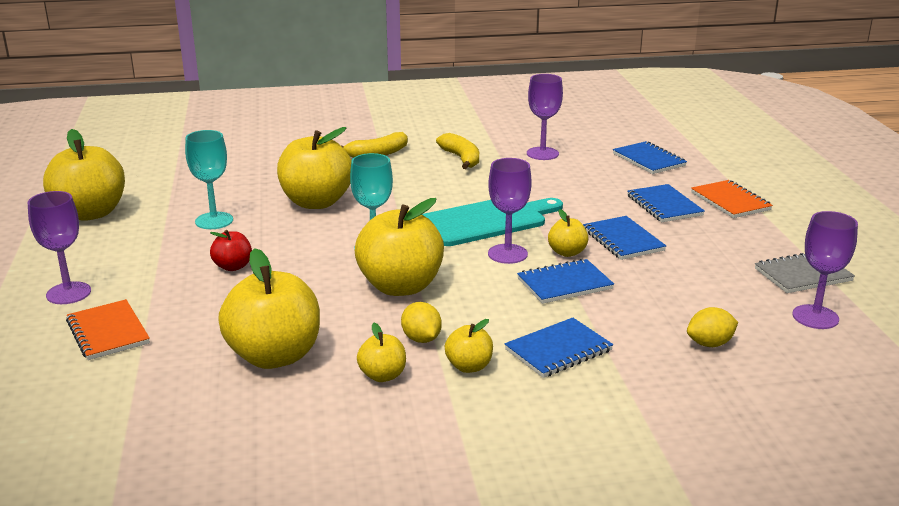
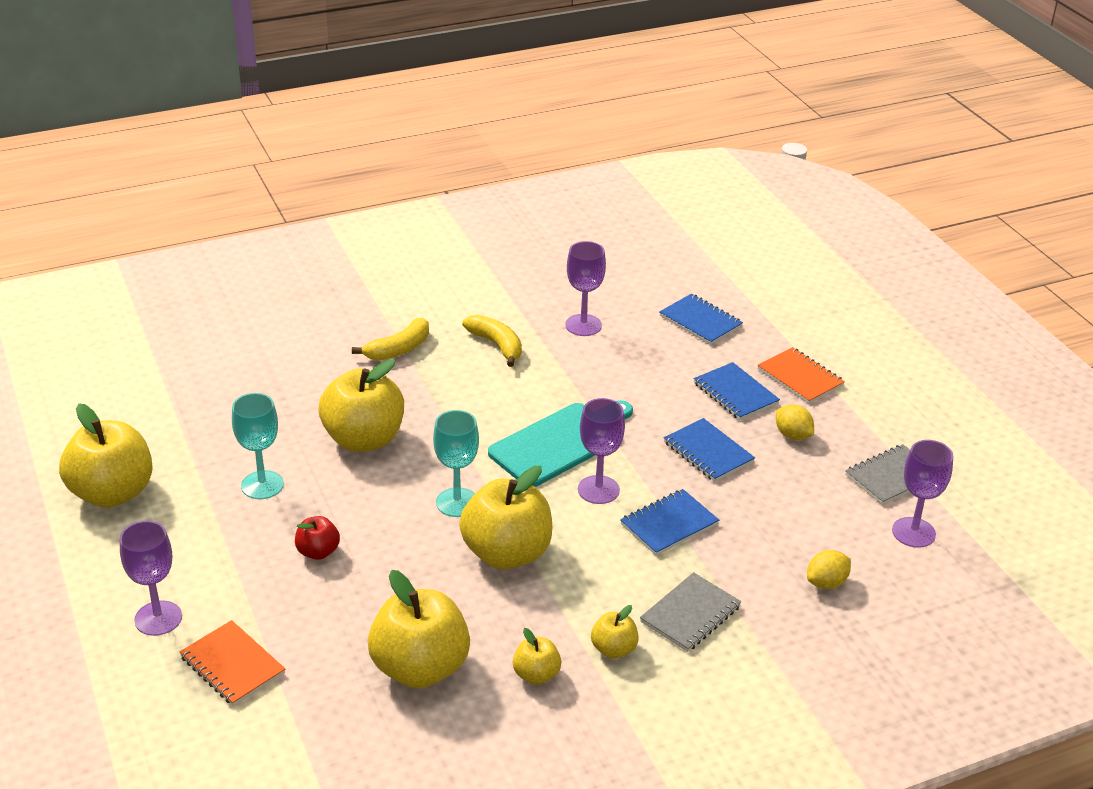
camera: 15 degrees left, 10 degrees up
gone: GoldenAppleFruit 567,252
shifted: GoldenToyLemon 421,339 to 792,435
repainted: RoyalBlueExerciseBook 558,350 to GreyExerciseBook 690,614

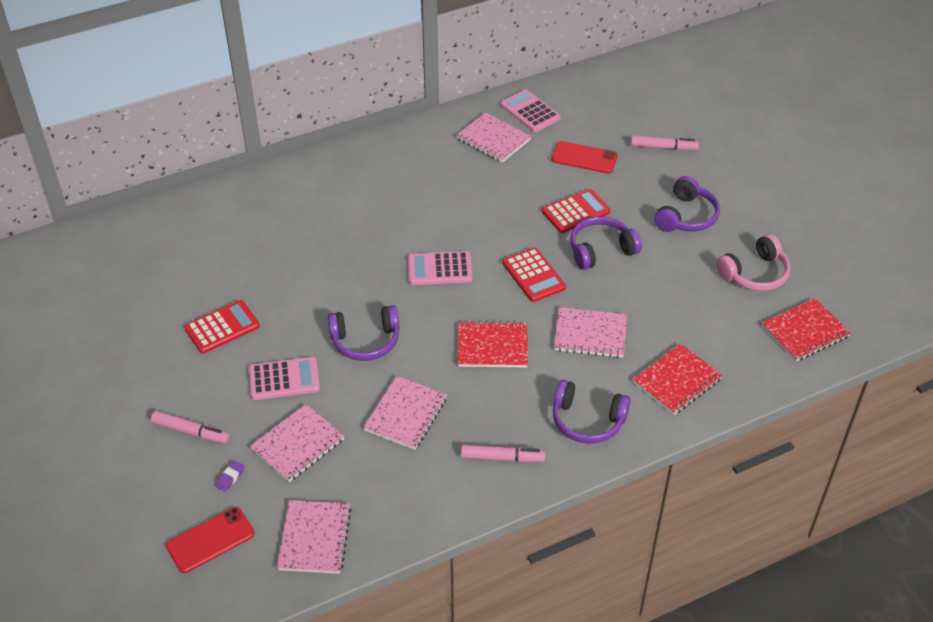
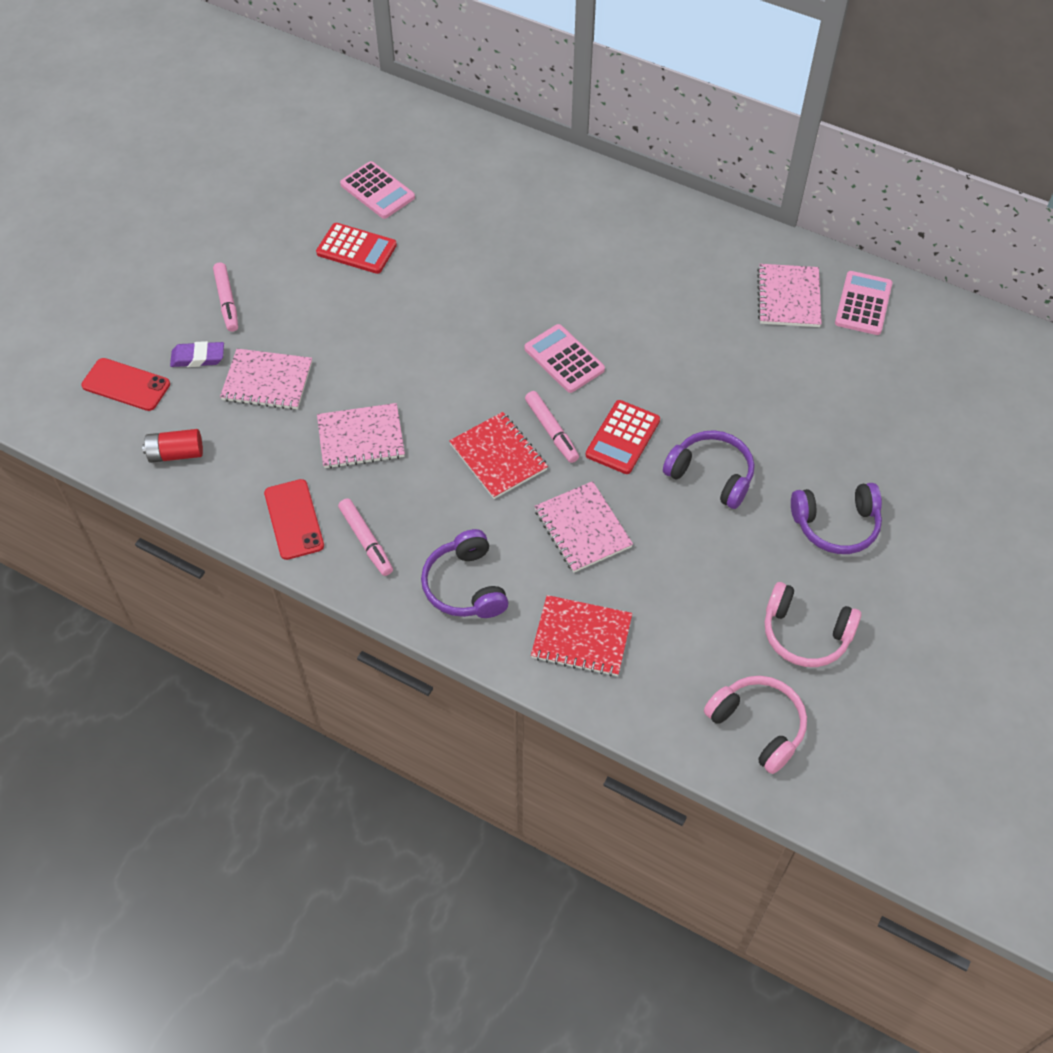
camera: 55 degrees right, 10 degrees up
gone: ScarletAddingMachine 575,212; VioletOverEarHeadphones 365,340
shifted: RosyMarkerPen 663,147 to 551,431; ScarletMobilePhone 584,158 to 294,519; RosyAddingMachine 284,379 to 377,191
swapped: ScarletExerciseBook 805,331 to RosyOverEarHeadphones 757,726; RosyExerciseBook 314,538 to ScarletBattery 176,454
scaled: VioletGumEraser 230,478 = 198,358 x1.63

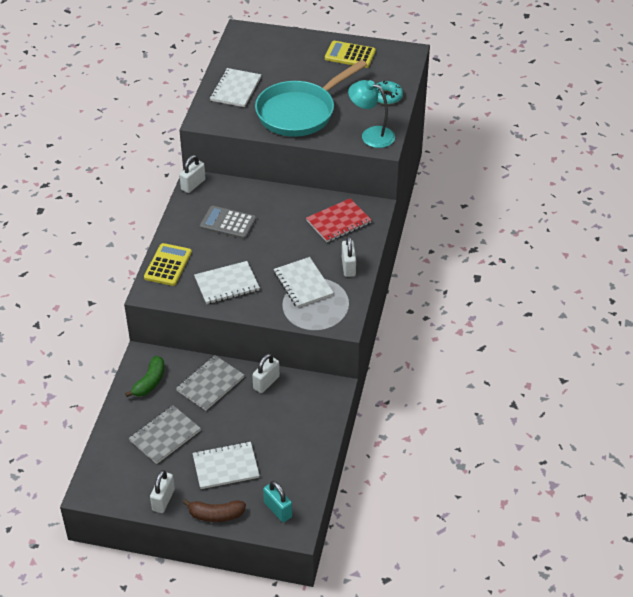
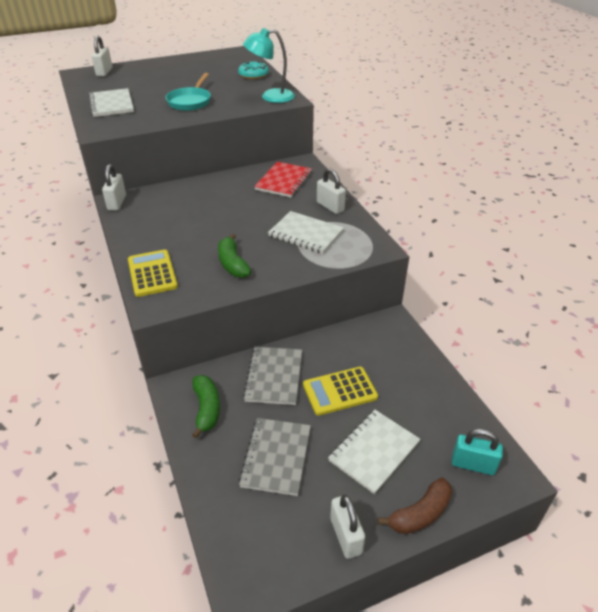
camera: 35 degrees left, 5 degrees down
gone: GreyAddingMachine 228,223
shifted: GoldenAddingMachine 350,55 to 340,391; PureWhitePadlock 266,382 to 104,72
swapped: PureWhiteExerciseBook 227,284 to GreenBananaFruit 232,264
scaled: AquaFryingPan 300,112 = 190,101 x0.55

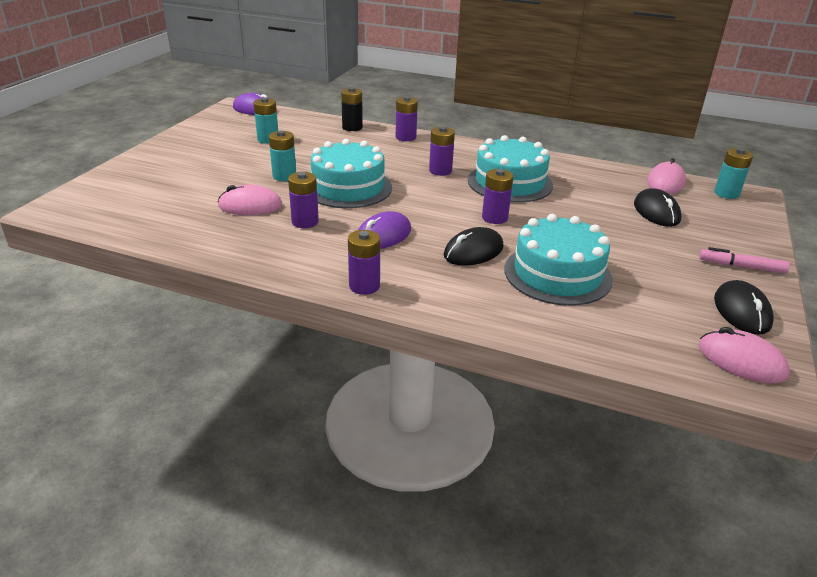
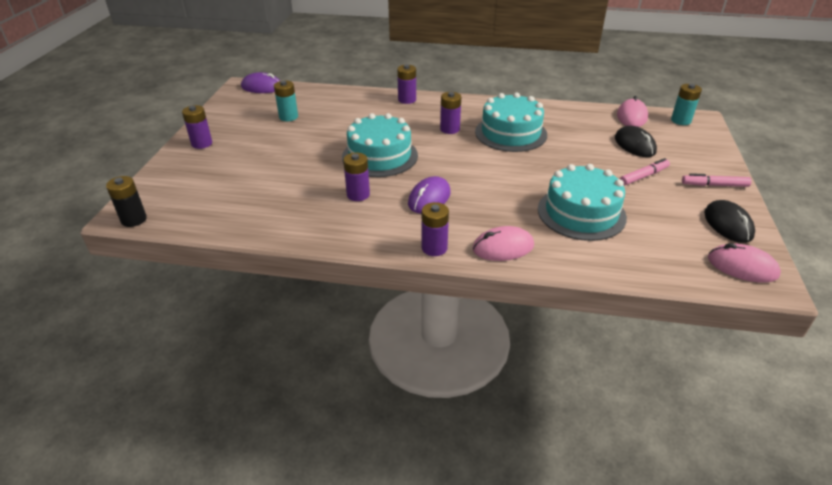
camera: 10 degrees left, 5 degrees up
gone: AquaBattery 284,176; BlackComputerMouse 473,251
new: RosyMarkerPen 643,176
shifted: BlackBattery 352,127 to 134,219; VioletBattery 494,218 to 202,143; RosyComputerMouse 250,206 to 503,247

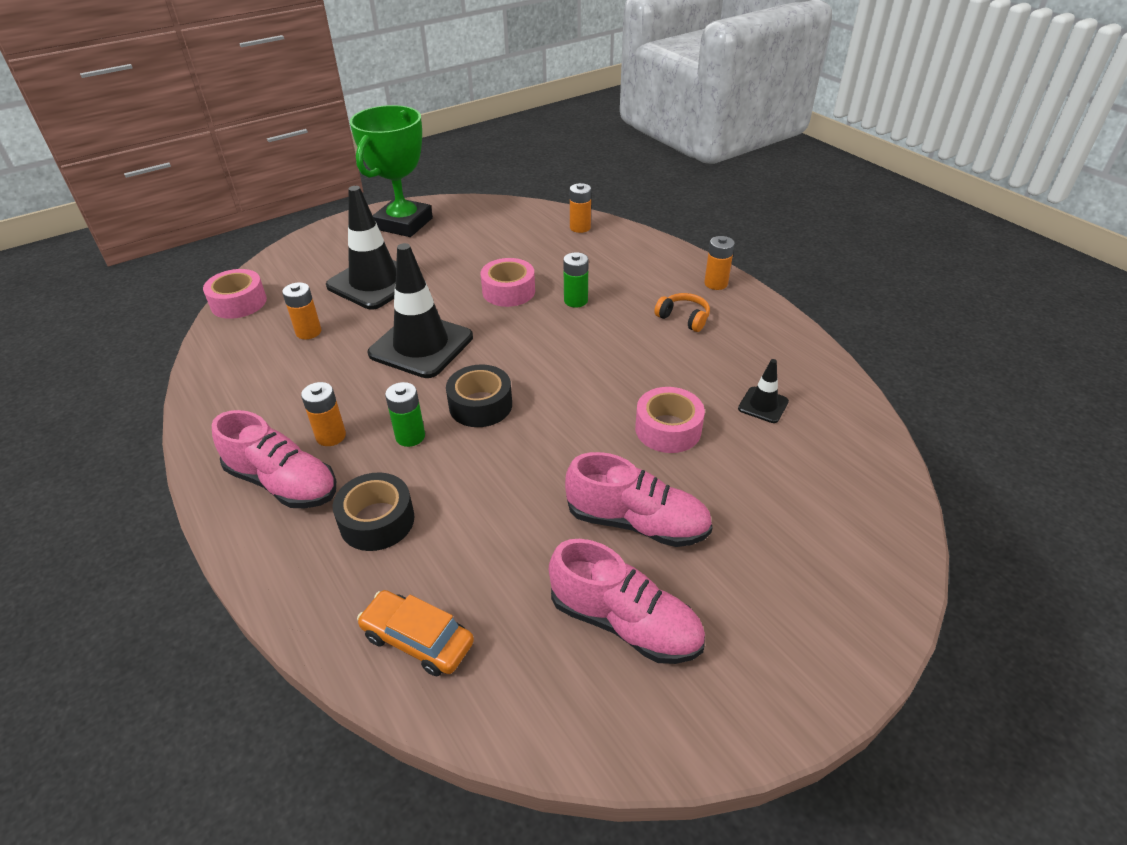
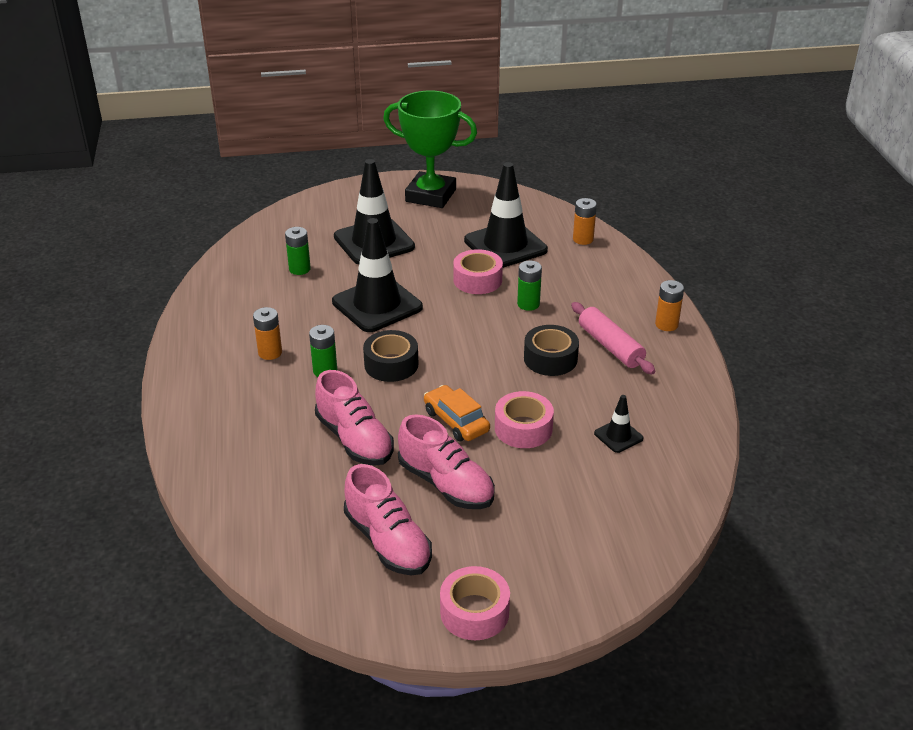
camera: 25 degrees right, 5 degrees down
new: BlackRoadCone 505,245
shifted: RosyStickyTape 239,303 to 474,612; RosyLaceUpShoe 283,483 to 354,439; BlackStickyTape 377,521 to 550,359; OrangeCar 417,639 to 456,421
swapped: OrangeOverEarHeadphones 683,318 to RosyRollingPin 610,346
repainted: OrangeBattery 308,332 to GreenBattery 299,269
rotated: GreenTrophy 404,223 = 430,195 60 degrees clockwise

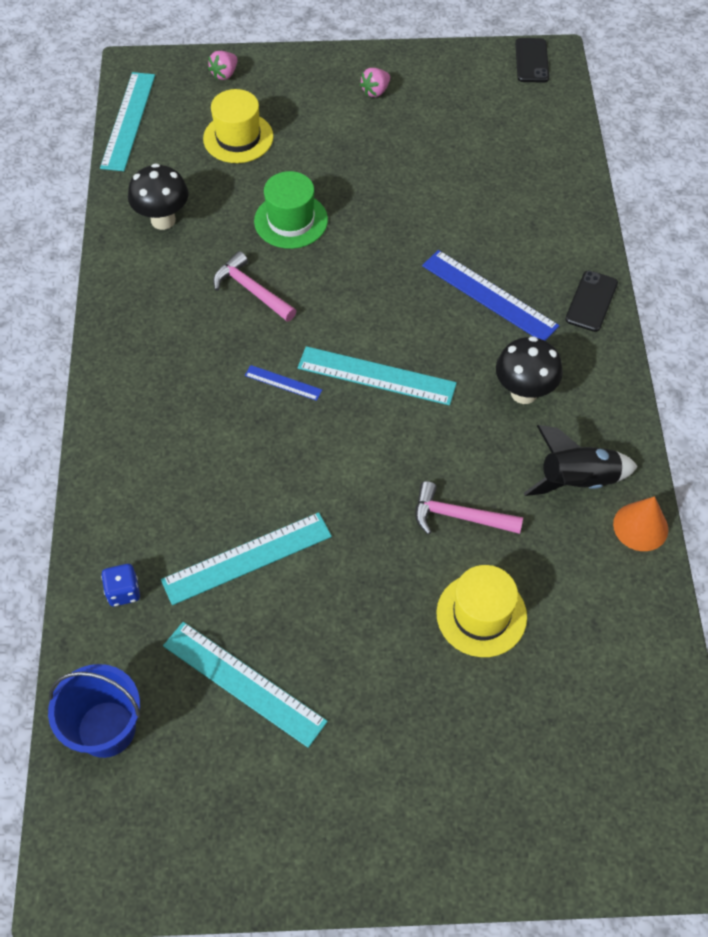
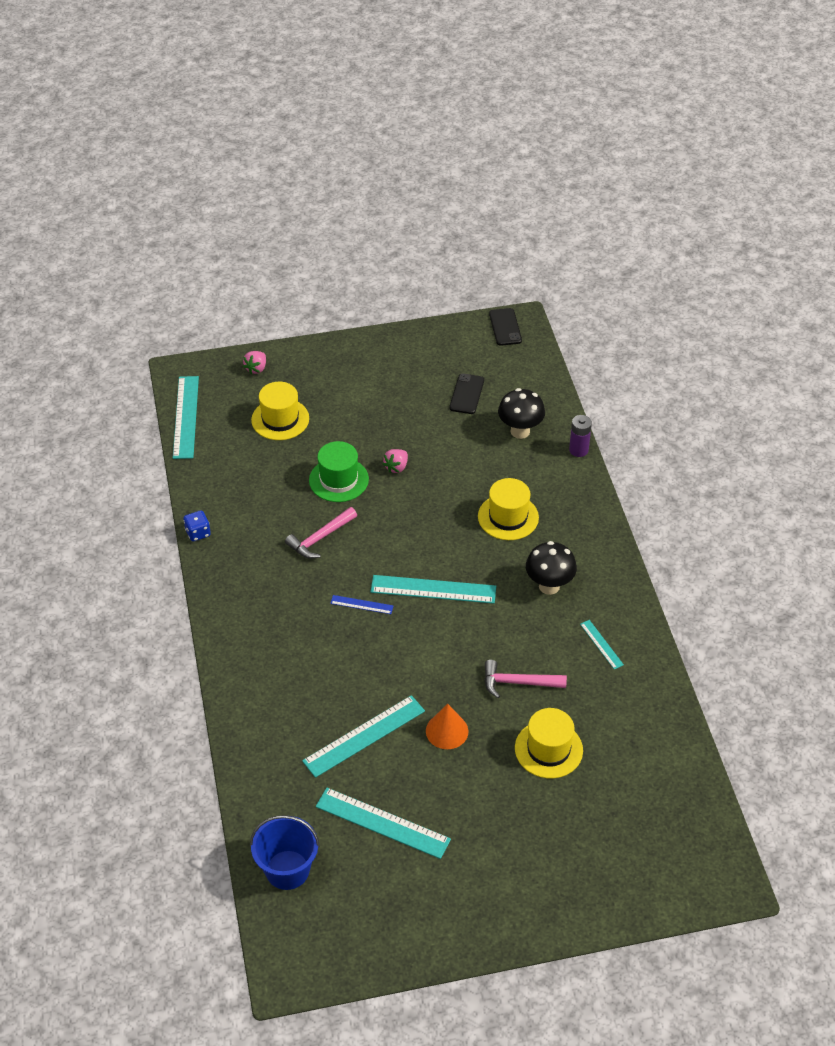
camera: 10 degrees left, 10 degrees down
new: VioletBattery 578,450
shifted: RosyBerry 375,91 to 396,467; BlackMushroom 163,220 to 520,431; BlackMobilePhone 591,301 to 466,394; OrangeCone 640,526 to 447,731; RoyalBlueDie 123,592 to 198,533
swapped: RoyalBlueRuler 489,295 to GoldenTopHat 508,517; BlackToyRocket 577,480 to AquaRuler 601,644
rotated: RosyHammer 252,290 = 320,538 75 degrees counterclockwise

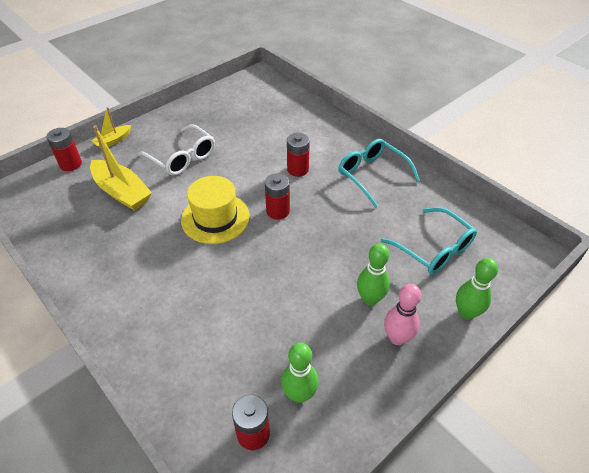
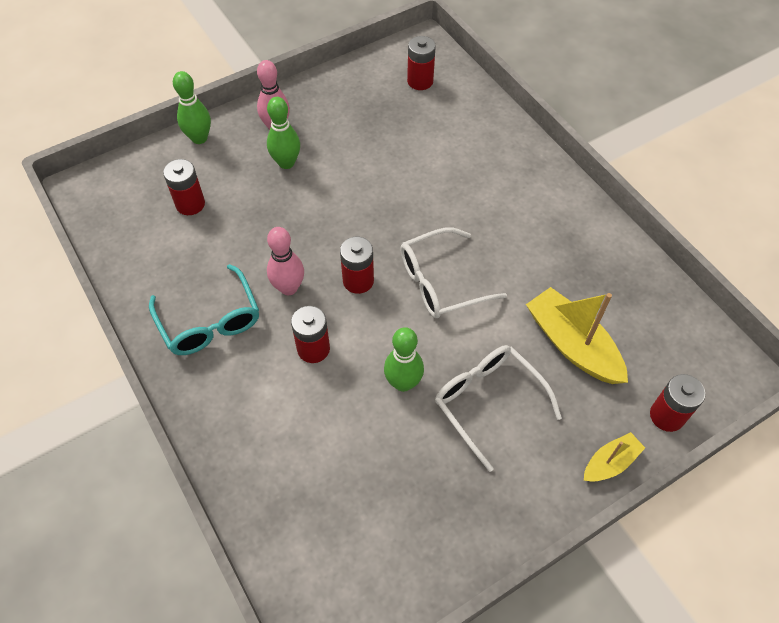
camera: 170 degrees left, 10 degrees up
new: RosyTenpin 288,288
shifted: GreenTenpin 299,394 to 403,383
swapped: GoldenTopHat 215,218 to PureWhiteEyeglasses 440,282; AquaEyeglasses 434,249 to ScarletBattery 190,204

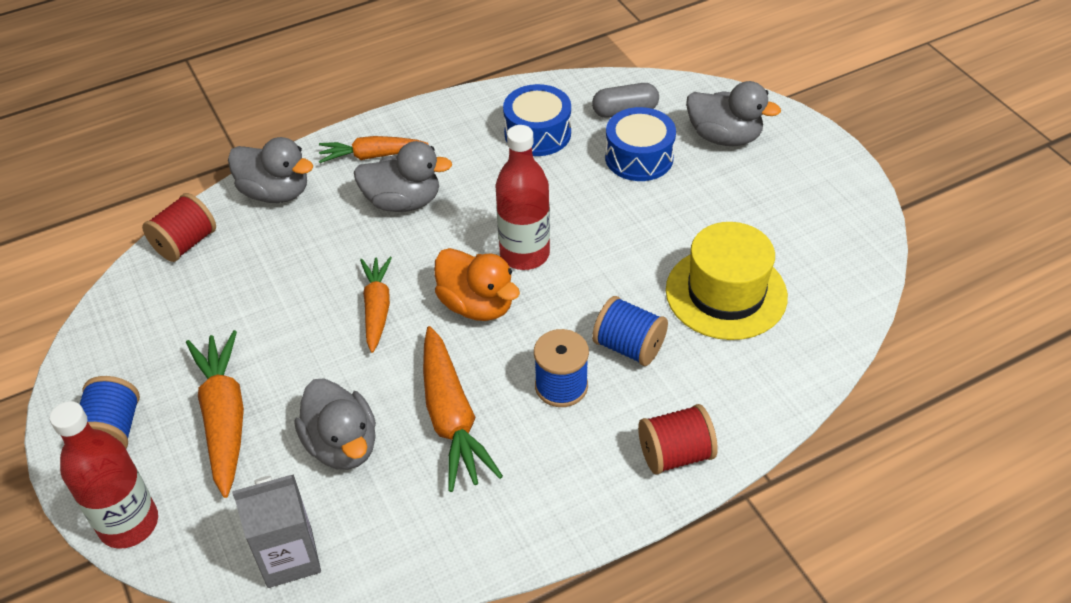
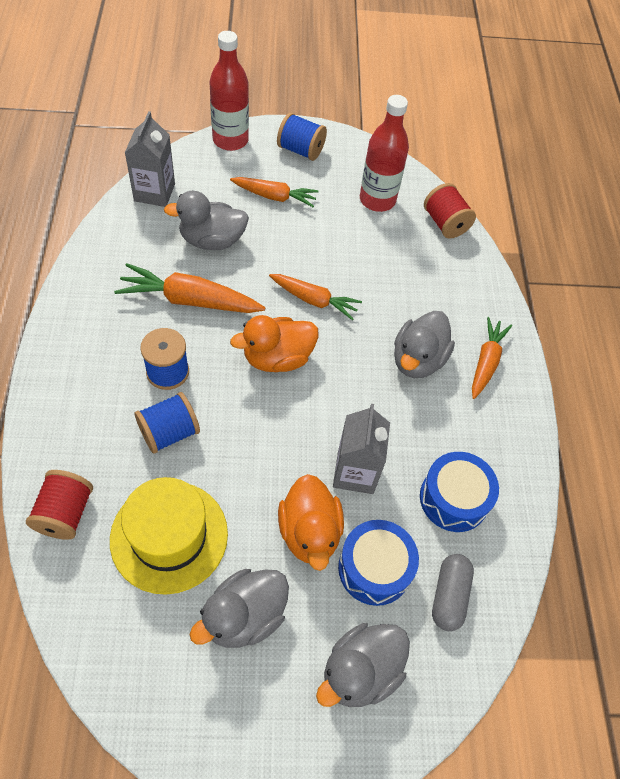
camera: 110 degrees right, 10 degrees up
new: GreyCarton 355,472; OrangeDuck 309,532
shifted: ScarletDrinkBottle 524,254 to 377,200; GreyDuck 275,192 to 244,616; ScarletReelOfThread 675,454 to 65,513
scaled: OrangeToyCarrot 224,418 = 275,196 x0.67

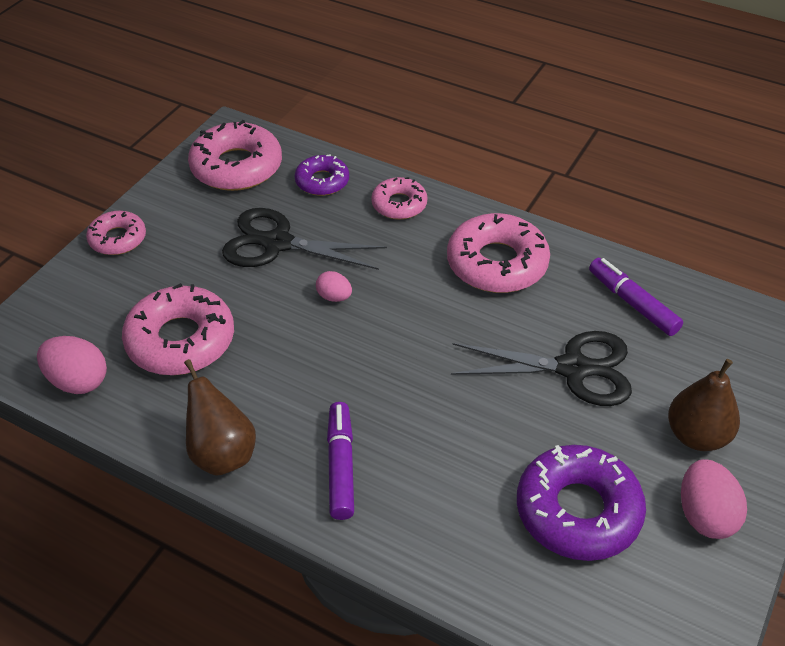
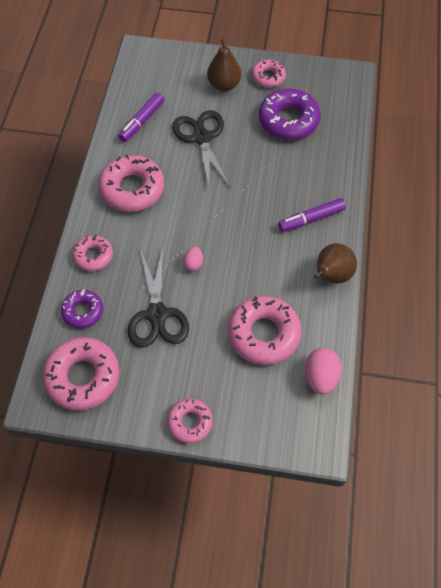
camera: 110 degrees left, 15 degrees up
swapped: RosyToyEgg 705,515 to RosyDonut 268,77

